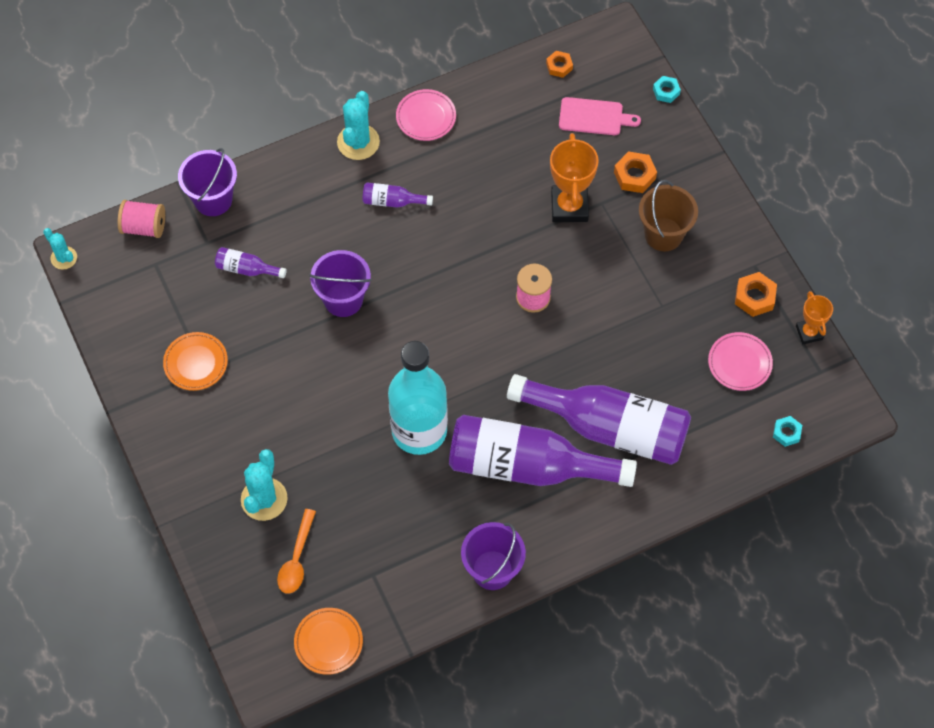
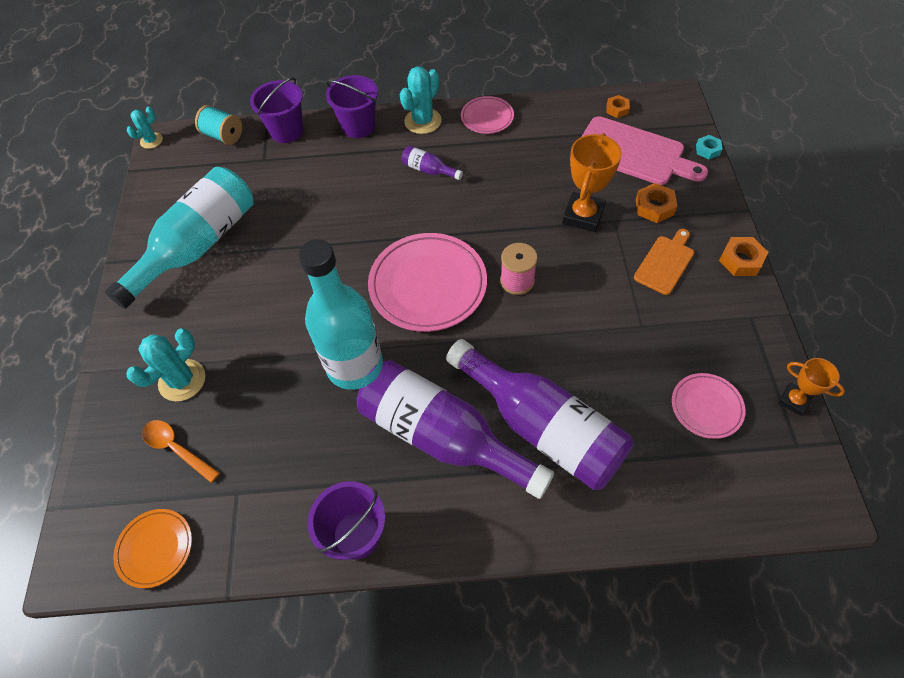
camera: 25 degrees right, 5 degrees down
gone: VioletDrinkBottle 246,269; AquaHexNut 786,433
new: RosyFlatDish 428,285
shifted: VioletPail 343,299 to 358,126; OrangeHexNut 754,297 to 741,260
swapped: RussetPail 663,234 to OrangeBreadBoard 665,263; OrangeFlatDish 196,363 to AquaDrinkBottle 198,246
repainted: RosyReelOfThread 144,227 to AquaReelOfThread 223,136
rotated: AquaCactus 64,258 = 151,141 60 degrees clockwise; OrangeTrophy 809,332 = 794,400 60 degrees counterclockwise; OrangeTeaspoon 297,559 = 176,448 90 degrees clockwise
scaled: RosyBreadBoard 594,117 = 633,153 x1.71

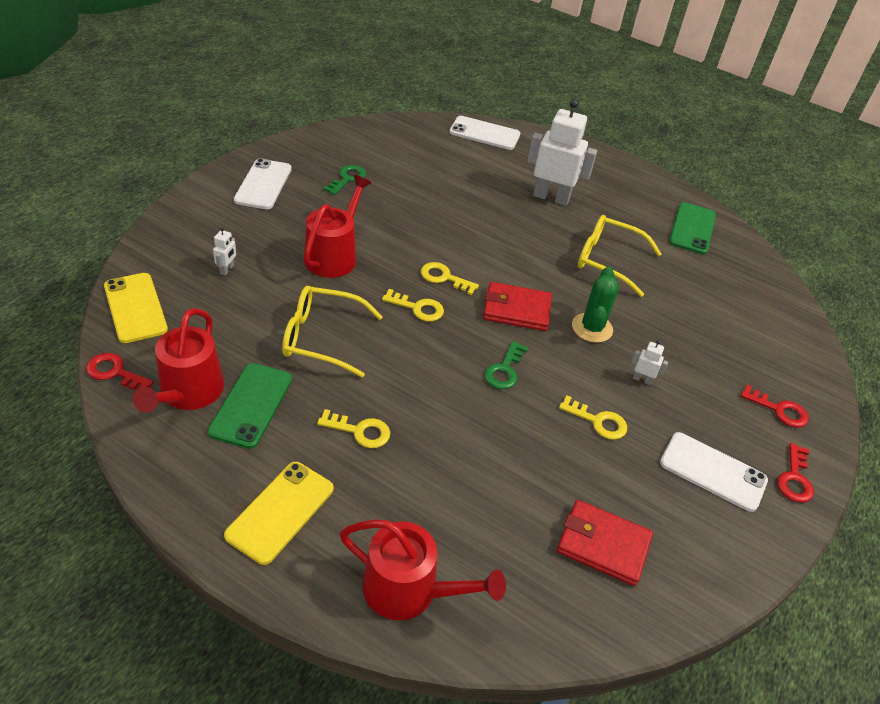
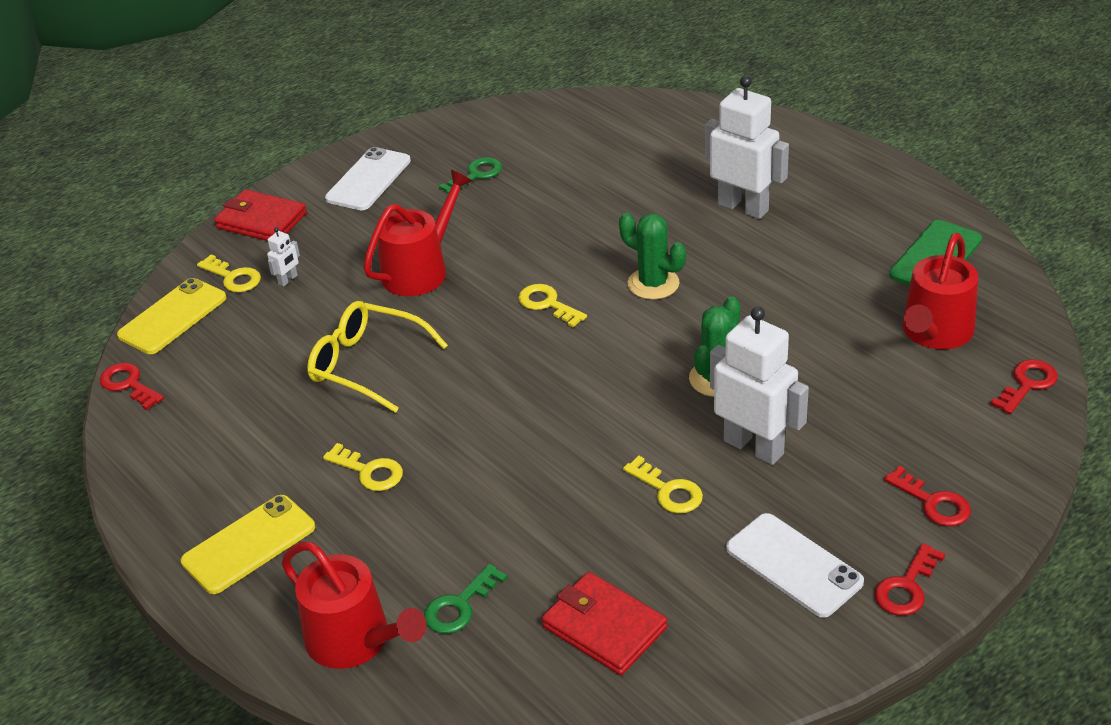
camera: 25 degrees right, 5 degrees down
gone: PureWhiteMobilePhone 484,133; GoldenEyeglasses 608,260; GreenMobilePhone 251,405
new: GreenCactus 653,284; ScarletKey 1027,384
shifted: ScarletCardWallet 516,309 to 261,220; GoldenKey 418,308 to 233,277; ScarletSprinklingCan 188,393 to 935,332; GreenKey 504,370 to 460,606
rotated: GoldenMobilePhone 135,308 = 172,317 45 degrees clockwise
scaled: PureWhiteRobotFigure 642,379 = 754,447 x2.39

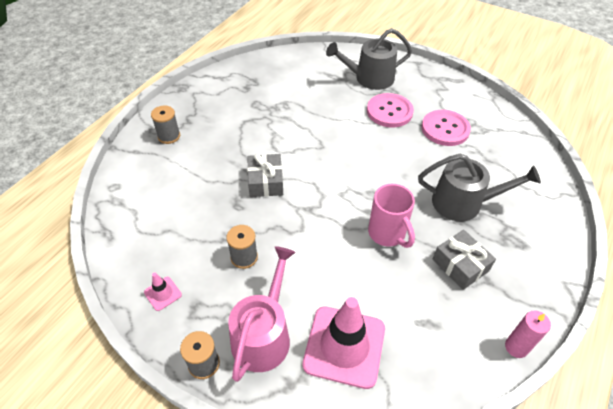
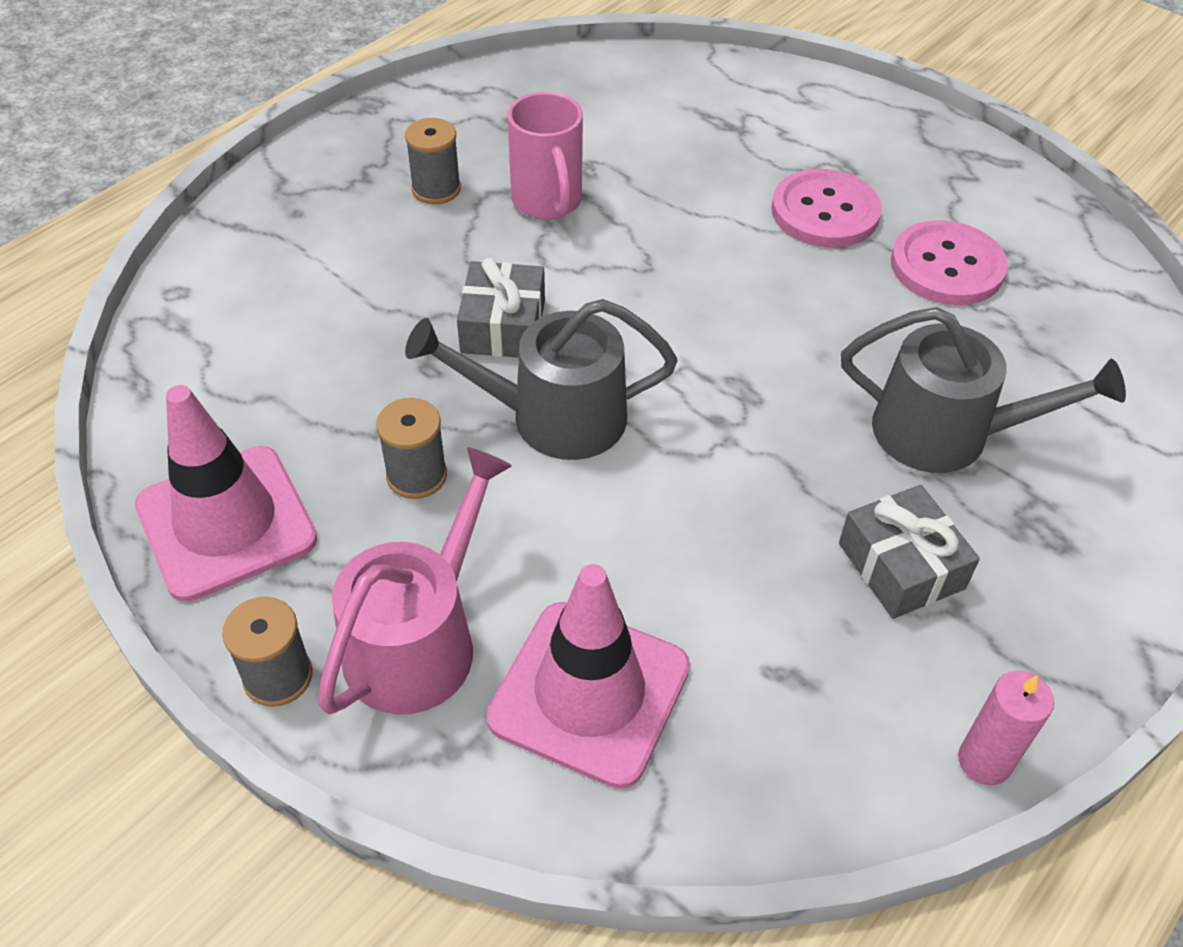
camera: 10 degrees right, 0 degrees up
shifted: GreySprinklingCan 370,78 to 554,417; GreyReelOfThread 169,136 to 436,189; RosyTeaMug 387,234 to 548,202
scaled: RosyRoadCone 163,293 = 226,522 x2.32

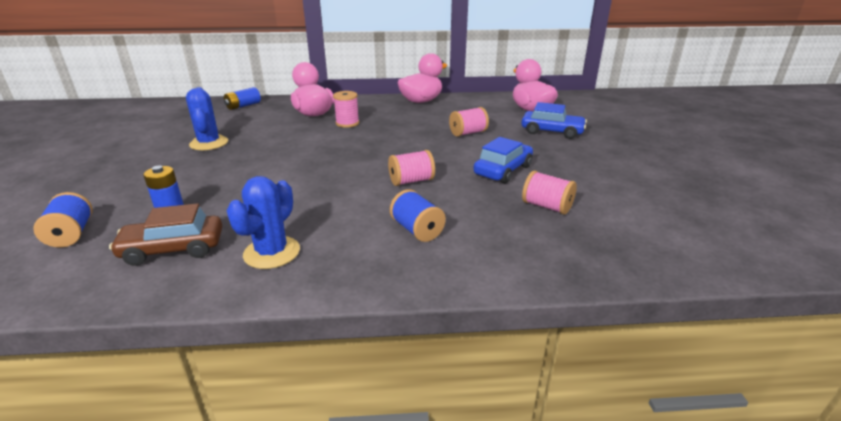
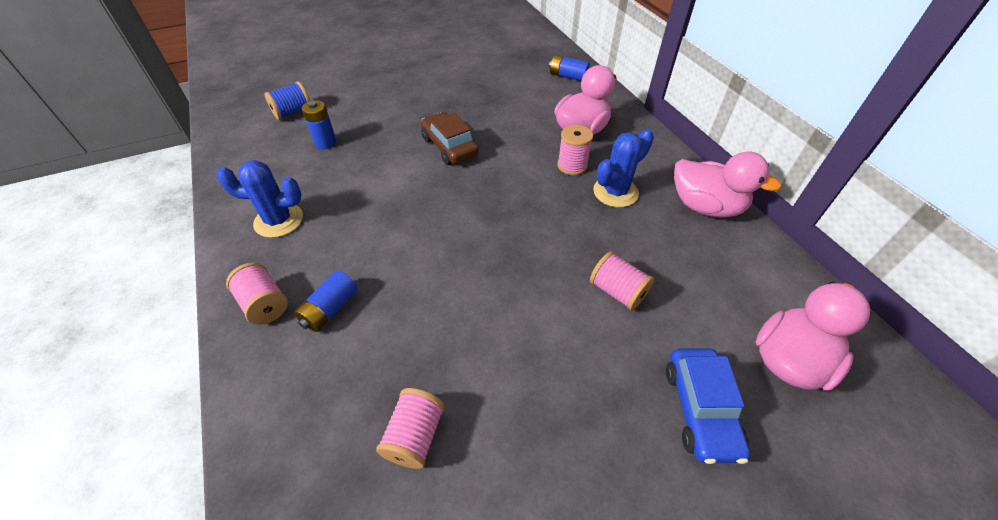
camera: 70 degrees right, 20 degrees up
gone: RoyalBlueCar 503,170
shifted: RoyalBlueCactus 209,143 to 615,192; RosyReelOfThread 411,181 to 264,304; RussetCar 173,249 to 449,147
swapped: RoyalBlueReelOfThread 417,230 to RoyalBlueBattery 330,309

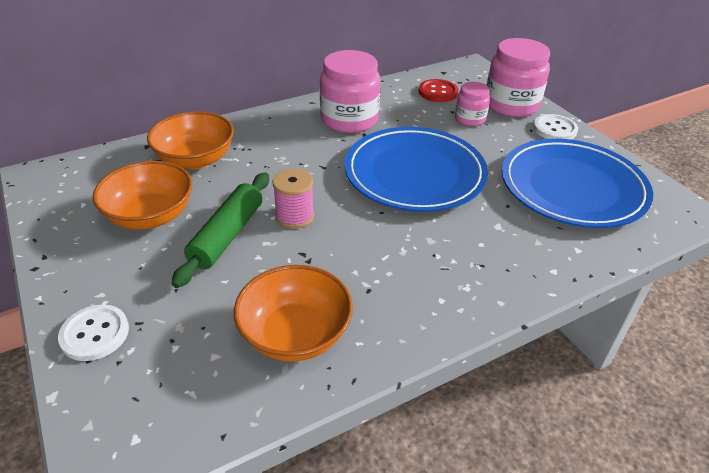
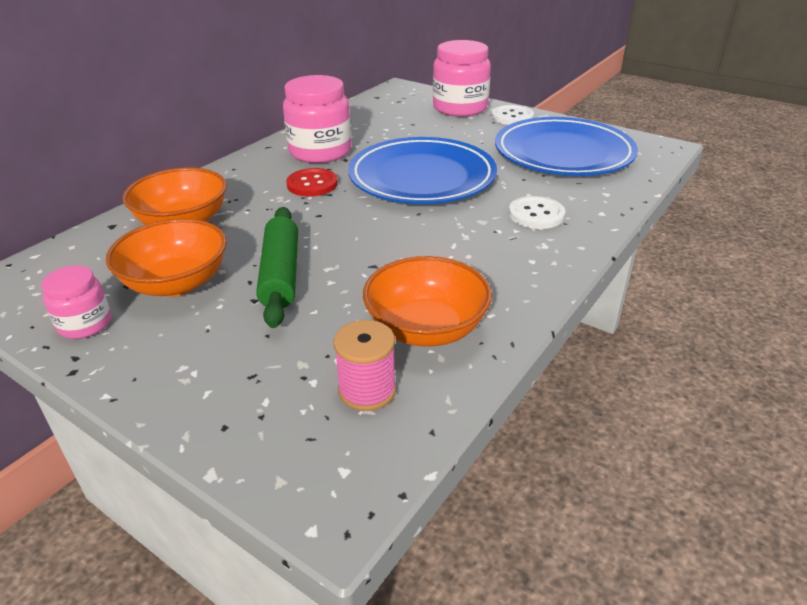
camera: 25 degrees left, 5 degrees down
shifted: ScarletShirtButton 438,92 to 312,184; RosyJamJar 470,119 to 85,324; RosyReelOfThread 295,216 to 367,390; PureWhiteShirtButton 95,334 to 536,214

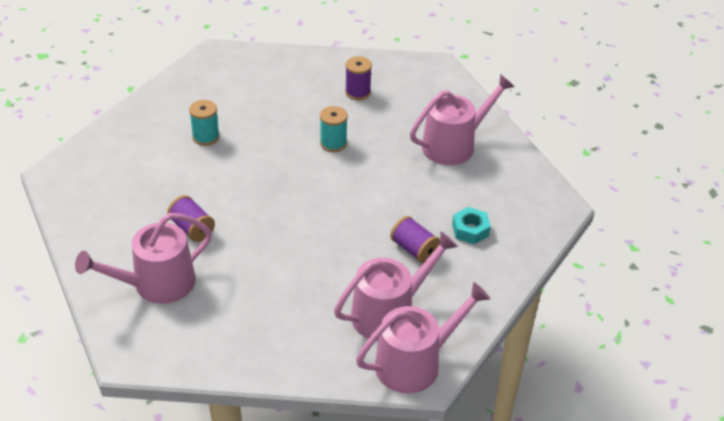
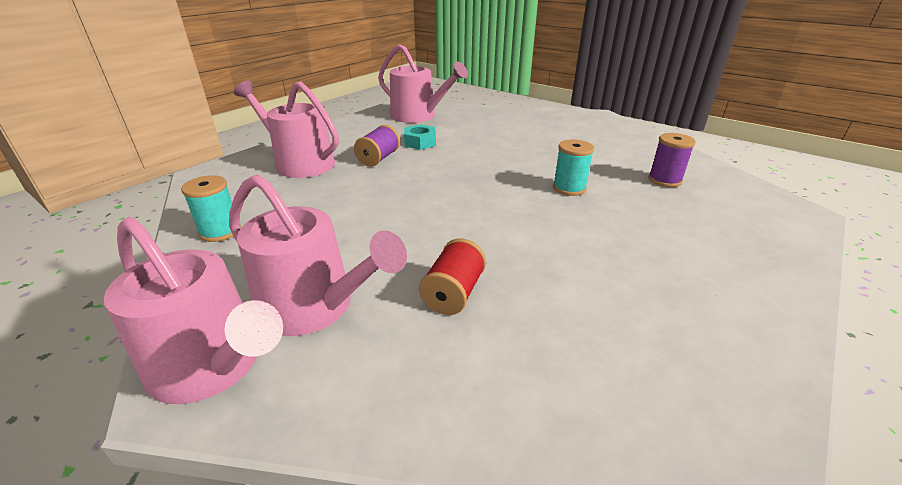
camera: 65 degrees right, 10 degrees down
shifted: RosySprinklingCan 454,145 to 418,116; AquaReelOfThread 206,137 to 220,231; AquaHexNut 470,230 to 420,142
repainted: VioletReelOfThread 414,249 to ScarletReelOfThread 453,293

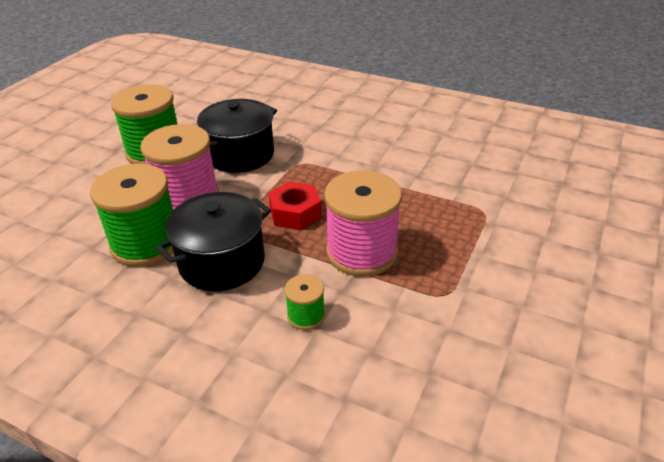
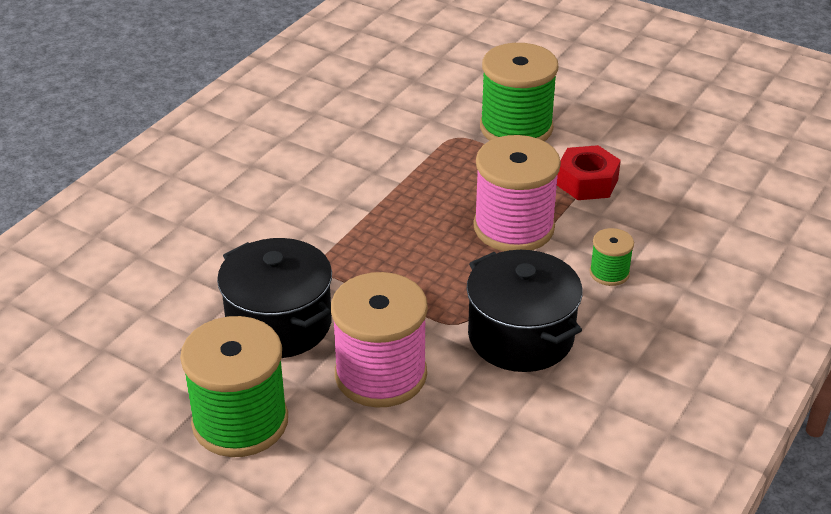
camera: 85 degrees left, 0 degrees up
shifted: GreenReelOfThread 146,243 to 516,128; ScarletHexNut 295,213 to 587,182

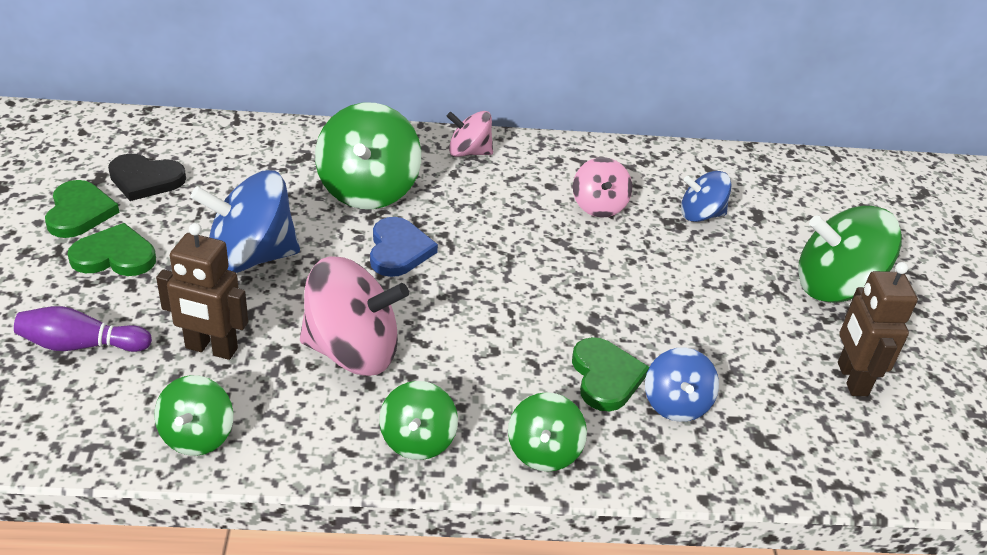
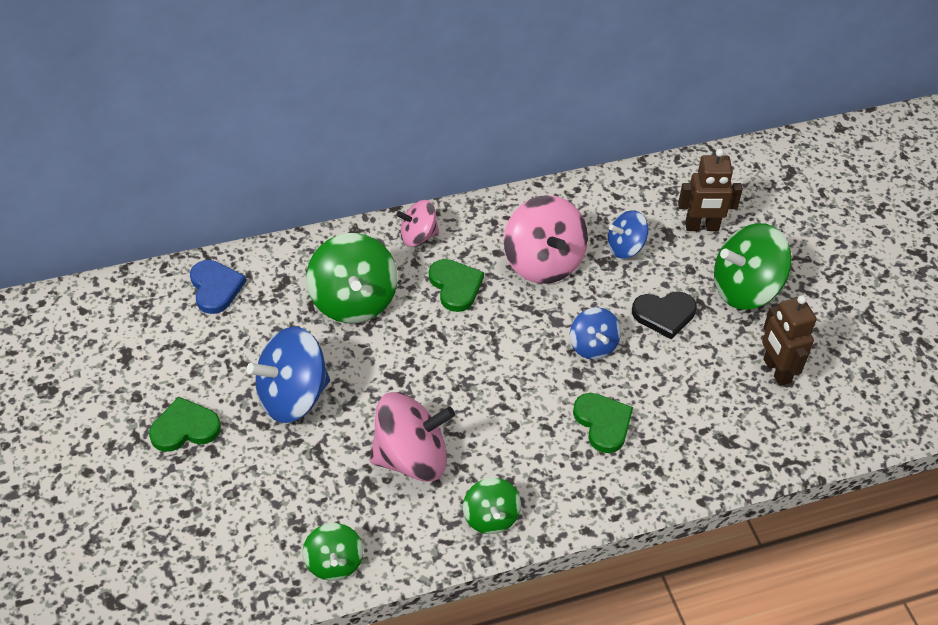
camera: 15 degrees left, 10 degrees up
gone: VioletTenpin 81,345; GreenWhirligig 543,451
shifted: BlackLoveHeart 145,179 to 664,315; GreenLoveHeart 79,212 to 455,286; RoyalBlueLoveHeart 398,250 to 215,288; RussetRobotFigure 211,349 to 702,227; RoyalBlueWhirligig 676,404 to 593,346
scaled: RosyWhirligig 598,206 = 543,262 x1.74

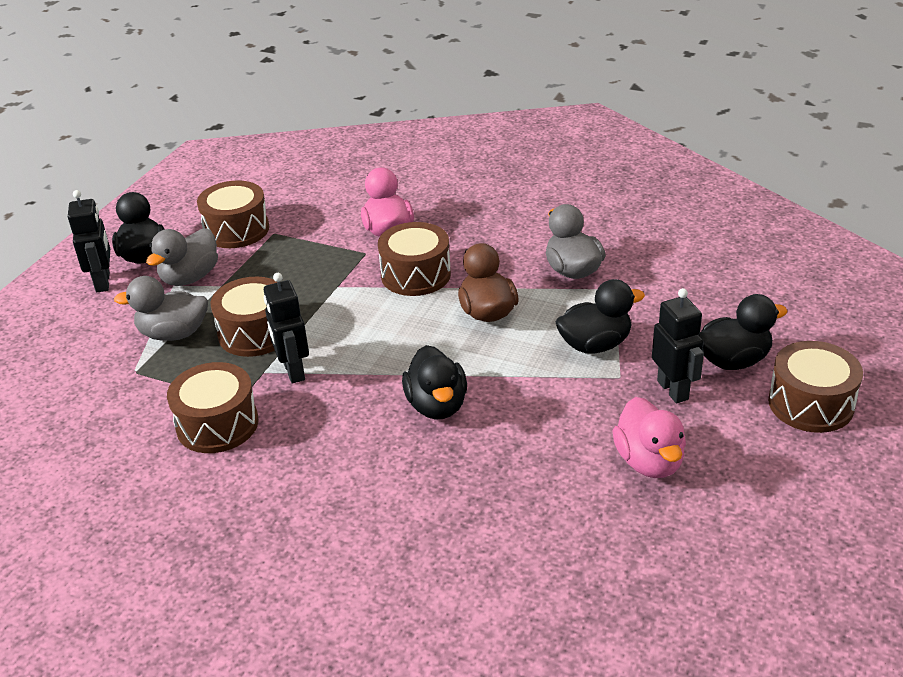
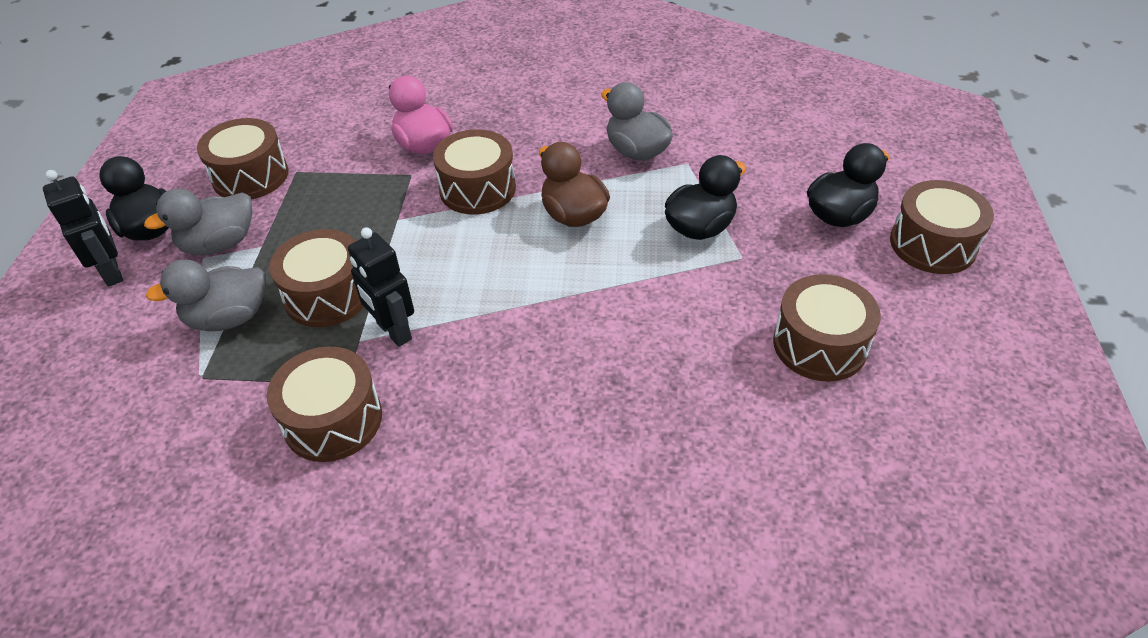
camera: 20 degrees left, 10 degrees up
gone: BlackRobotFigure 673,390; BlackDuck 437,405
swapped: RosyDuck 649,462 to RussetSnareDrum 819,344
rotated: GreyDuck 190,278 = 219,244 45 degrees clockwise

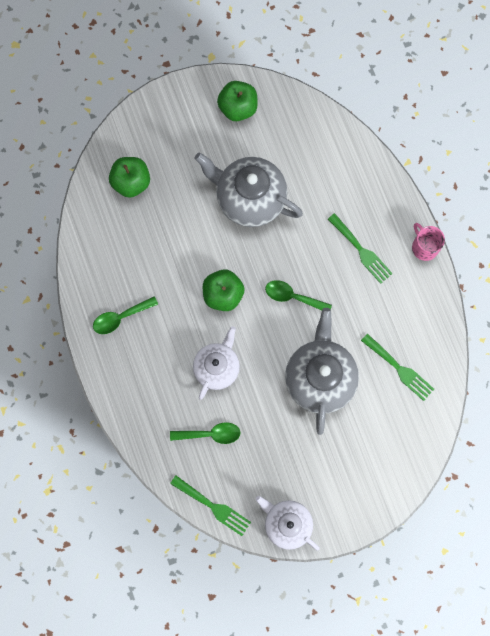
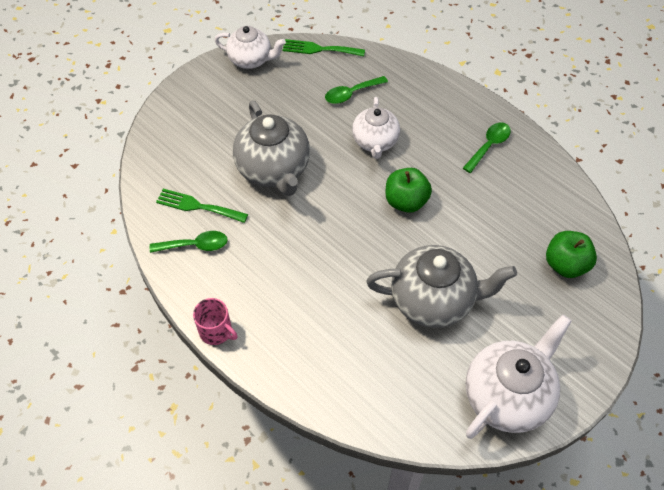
camera: 155 degrees right, 20 degrees down
gone: GreenDinnerFork 361,251
shifted: GreenTeaspoon 293,297 to 195,245
swapped: GreenAppleFruit 238,108 to PureWhiteChinaTeapot 507,396

